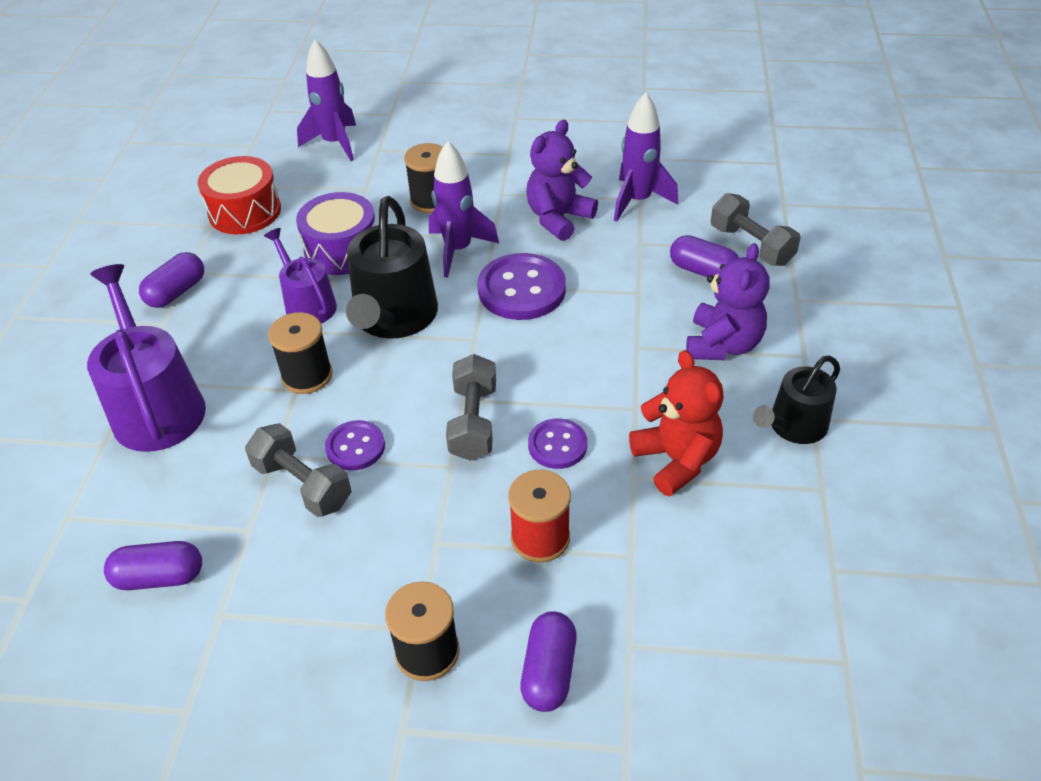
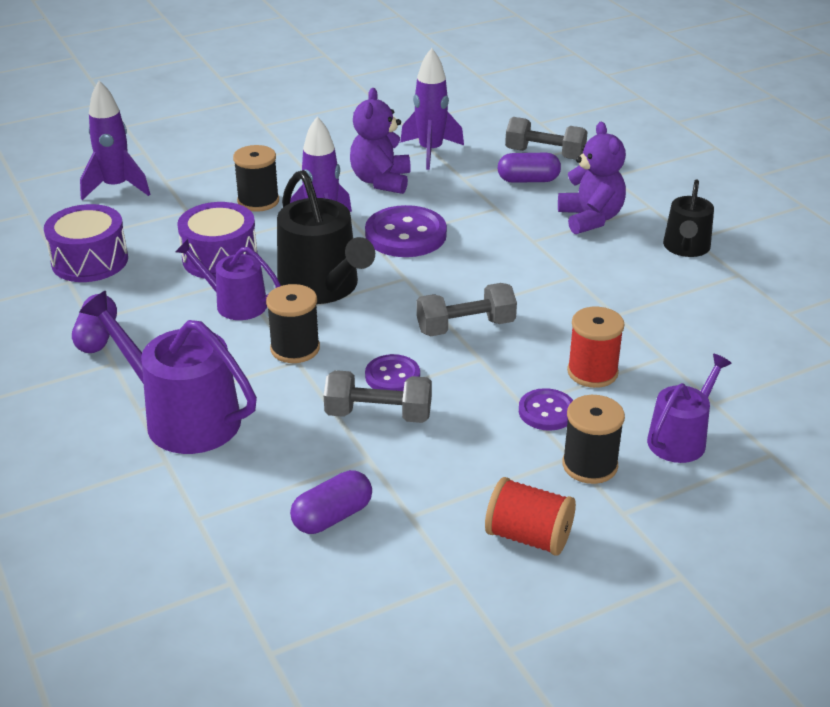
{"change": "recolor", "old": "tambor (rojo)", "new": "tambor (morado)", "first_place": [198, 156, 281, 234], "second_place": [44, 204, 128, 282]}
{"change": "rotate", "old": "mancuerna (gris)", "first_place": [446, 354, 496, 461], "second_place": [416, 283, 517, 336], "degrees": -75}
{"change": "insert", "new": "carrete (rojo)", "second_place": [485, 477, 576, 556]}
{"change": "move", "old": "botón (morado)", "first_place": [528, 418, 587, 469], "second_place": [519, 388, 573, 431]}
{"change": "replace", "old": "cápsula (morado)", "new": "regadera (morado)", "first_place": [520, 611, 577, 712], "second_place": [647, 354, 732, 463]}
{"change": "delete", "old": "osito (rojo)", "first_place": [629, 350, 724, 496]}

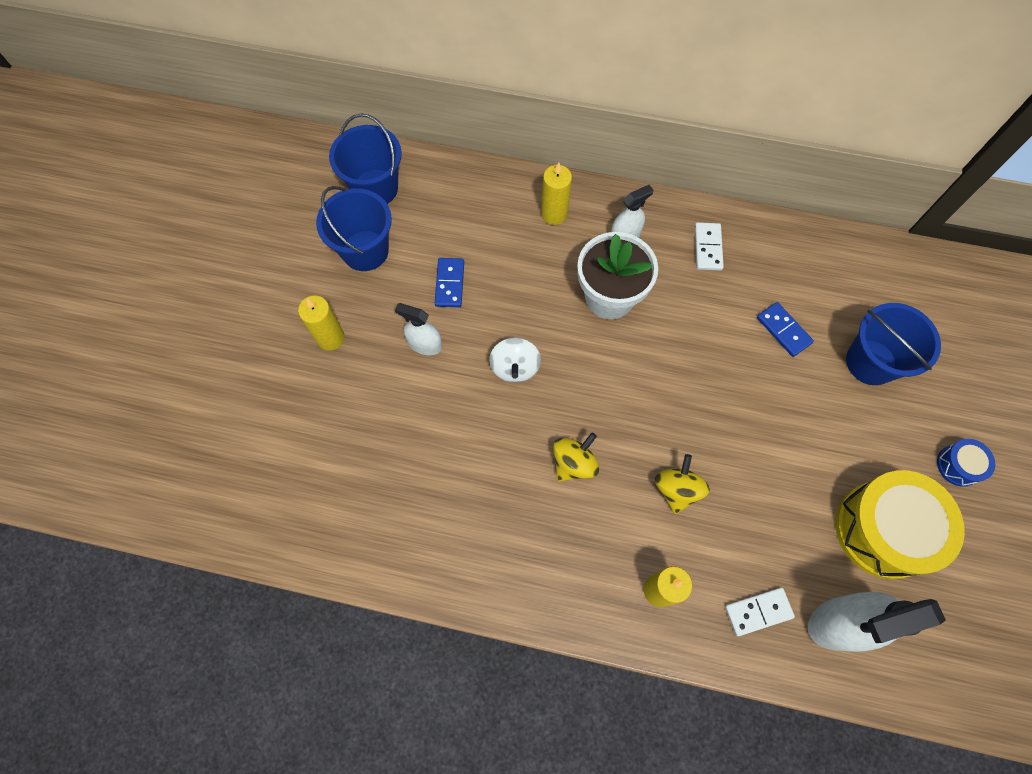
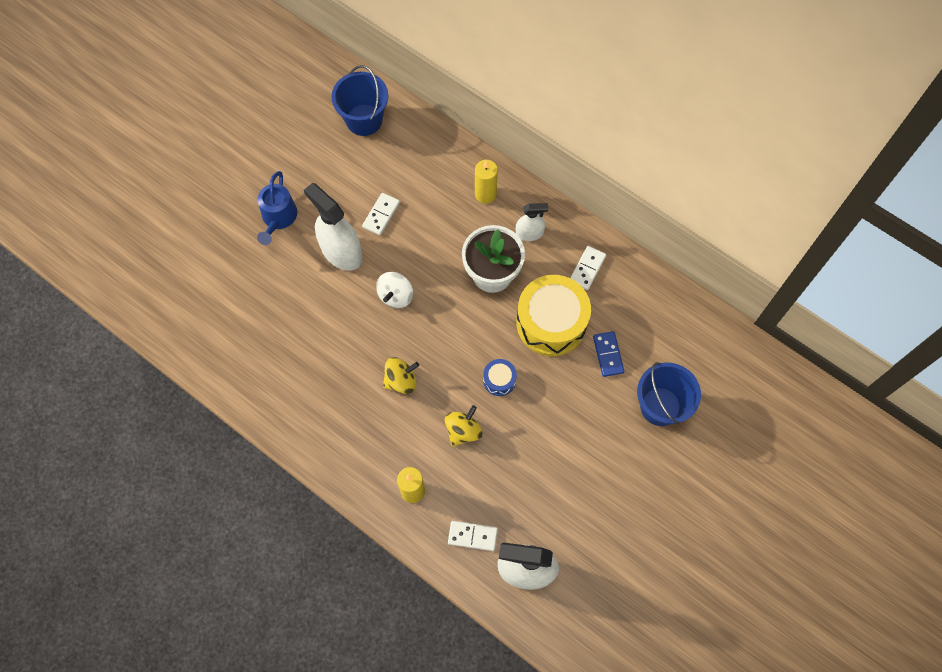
{"change": "replace", "old": "vela (amarillo)", "new": "regadera (azul)", "first_place": [298, 296, 345, 350], "second_place": [257, 171, 297, 245]}
{"change": "resize", "old": "pulverizador (blanco)", "first_place": [395, 303, 442, 355], "second_place": [304, 183, 362, 271], "factor": 1.8}
{"change": "recolor", "old": "ficha de dominó (azul)", "new": "ficha de dominó (blanco)", "first_place": [435, 258, 464, 307], "second_place": [362, 193, 400, 235]}
{"change": "move", "old": "tambor (azul)", "first_place": [937, 439, 995, 487], "second_place": [483, 359, 517, 396]}
{"change": "move", "old": "tambor (amarillo)", "first_place": [835, 470, 965, 579], "second_place": [516, 275, 591, 356]}
{"change": "delete", "old": "balde (azul)", "first_place": [316, 186, 392, 271]}

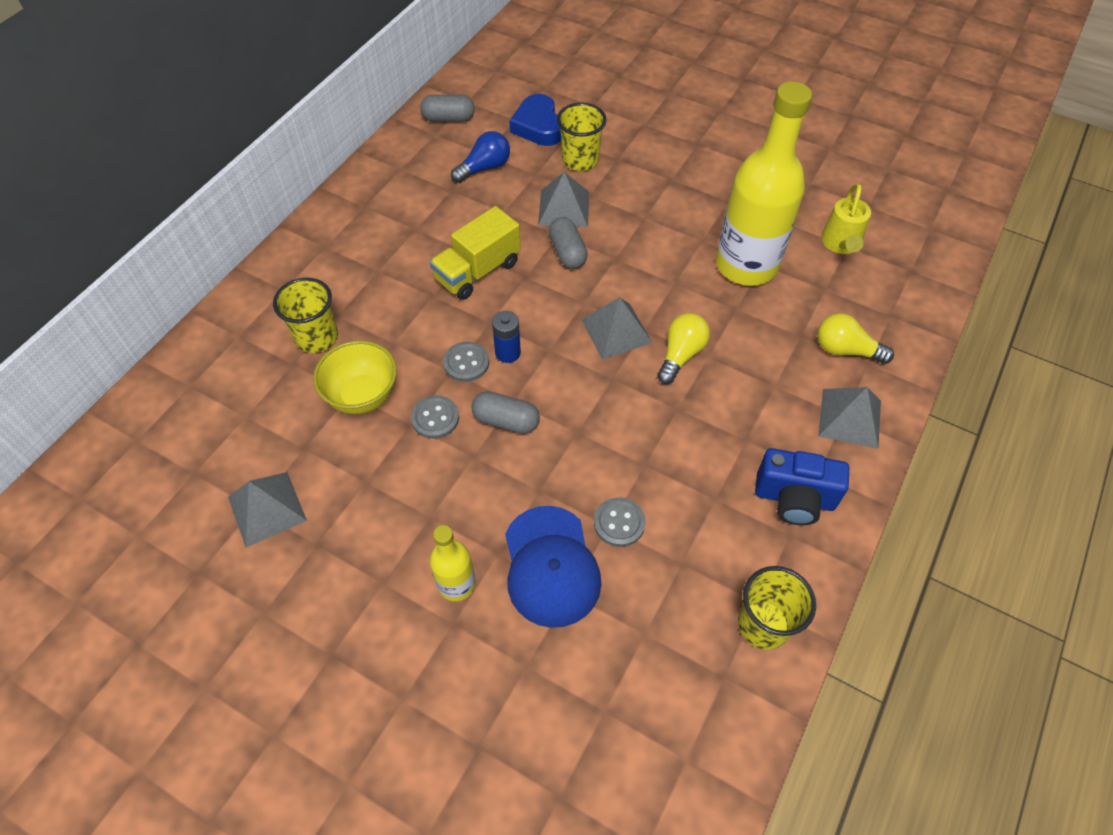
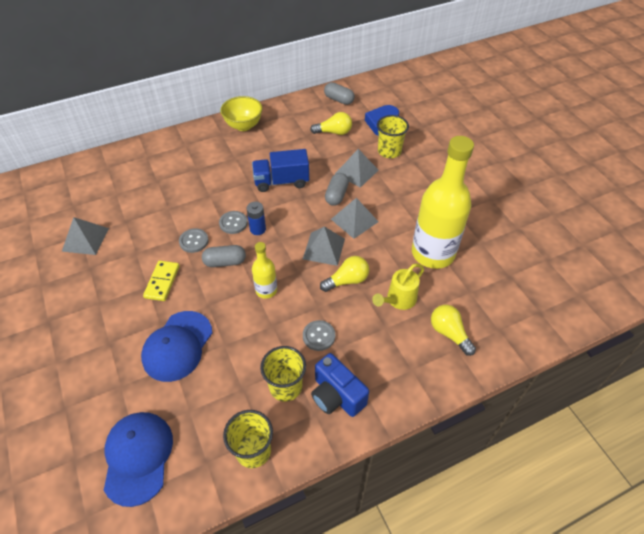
{"change": "insert", "new": "gorra (azul)", "second_place": [104, 412, 173, 507]}
{"change": "insert", "new": "ficha de dominó (amarillo)", "second_place": [143, 261, 180, 301]}
{"change": "rotate", "old": "cápsula (gris)", "first_place": [471, 391, 540, 434], "second_place": [202, 245, 246, 267], "degrees": -60}
{"change": "move", "old": "cuenco (amarillo)", "first_place": [313, 340, 397, 414], "second_place": [220, 96, 262, 131]}
{"change": "recolor", "old": "camión (amarillo)", "new": "camión (azul)", "first_place": [430, 206, 521, 300], "second_place": [252, 149, 309, 192]}
{"change": "move", "old": "botella (amarillo)", "first_place": [430, 525, 475, 601], "second_place": [252, 242, 277, 299]}
{"change": "move", "old": "vaso (amarillo)", "first_place": [273, 278, 338, 353], "second_place": [260, 346, 306, 402]}
{"change": "move", "old": "botón (gris)", "first_place": [594, 497, 646, 547], "second_place": [303, 320, 335, 351]}
{"change": "recolor", "old": "bombilla (azul)", "new": "bombilla (amarillo)", "first_place": [451, 131, 510, 183], "second_place": [310, 112, 352, 135]}
{"change": "move", "old": "pirámide (gris)", "first_place": [818, 387, 881, 449], "second_place": [331, 198, 379, 239]}
{"change": "move", "old": "regadera (amarillo)", "first_place": [821, 184, 871, 254], "second_place": [372, 263, 424, 310]}

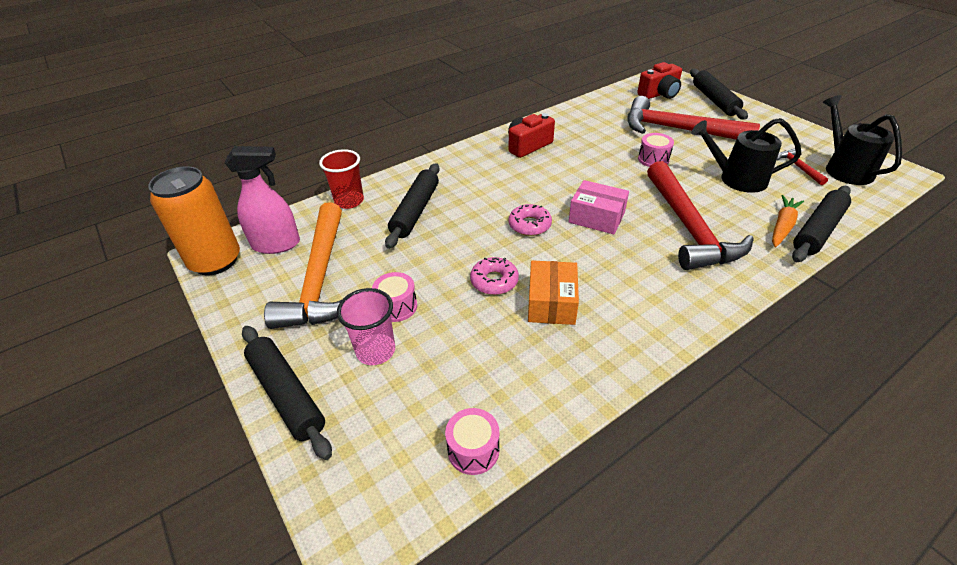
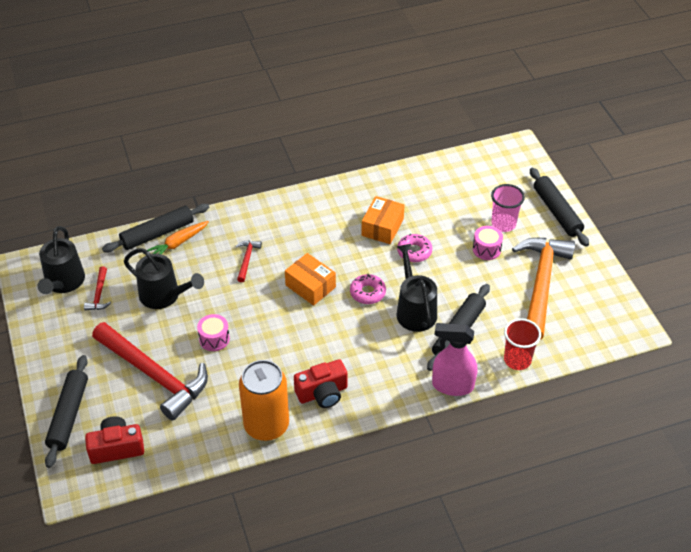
{"change": "resize", "old": "martillo (rojo)", "first_place": [647, 161, 754, 270], "second_place": [236, 241, 262, 282], "factor": 0.42}
{"change": "move", "old": "lata (naranja)", "first_place": [148, 166, 240, 275], "second_place": [239, 360, 289, 441]}
{"change": "recolor", "old": "caja (rosa)", "new": "caja (naranja)", "first_place": [569, 180, 629, 234], "second_place": [285, 253, 336, 306]}
{"change": "insert", "new": "regadera (negro)", "second_place": [397, 244, 437, 332]}
{"change": "move", "old": "pulverizador (rosa)", "first_place": [225, 146, 300, 254], "second_place": [432, 323, 477, 396]}
{"change": "delete", "old": "tambor (rosa)", "first_place": [445, 408, 499, 475]}

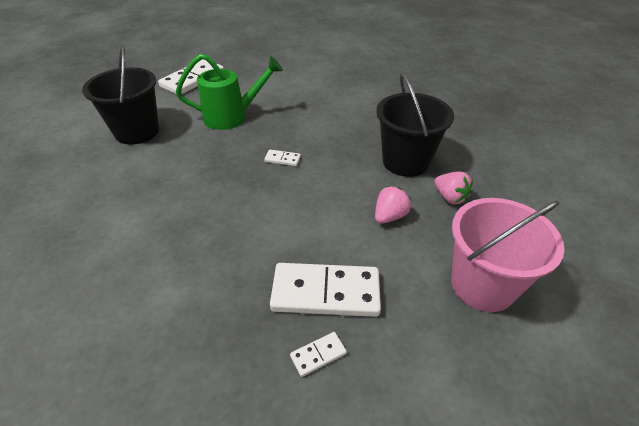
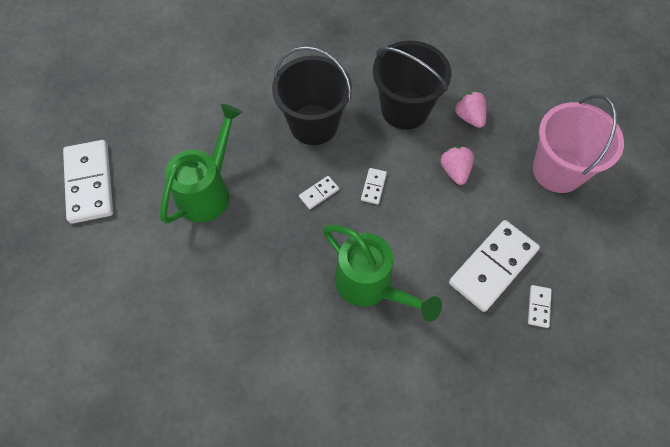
{"change": "move", "old": "balde (negro)", "first_place": [82, 45, 159, 145], "second_place": [272, 46, 352, 145]}
{"change": "insert", "new": "regadera (verde)", "second_place": [323, 225, 442, 322]}
{"change": "insert", "new": "ficha de dominó (blanco)", "second_place": [361, 168, 387, 205]}
{"change": "rotate", "old": "fresa (rosa)", "first_place": [435, 172, 473, 204], "second_place": [454, 91, 487, 128], "degrees": -120}

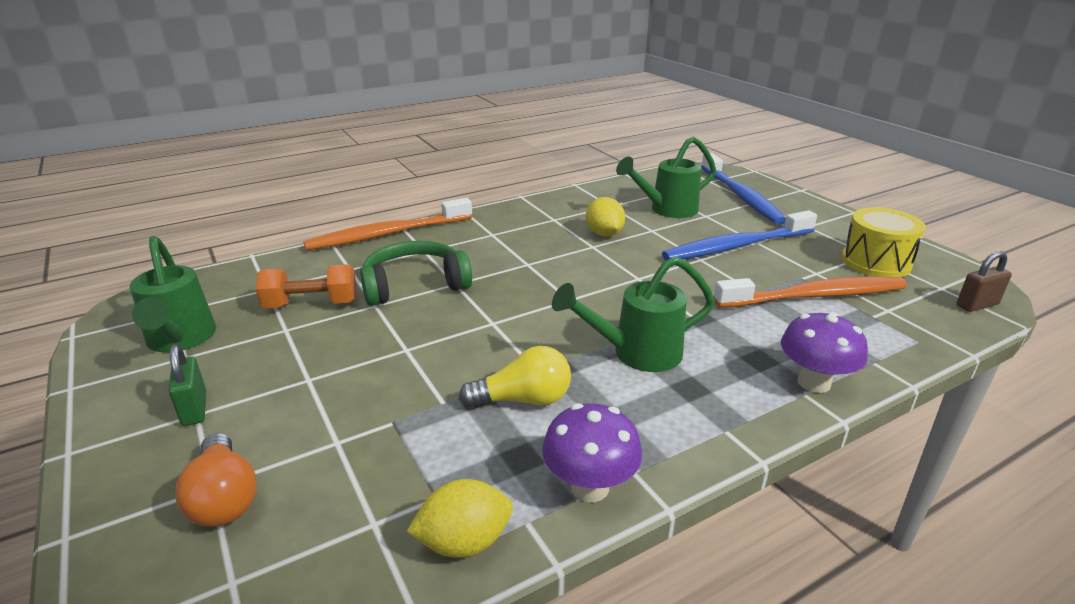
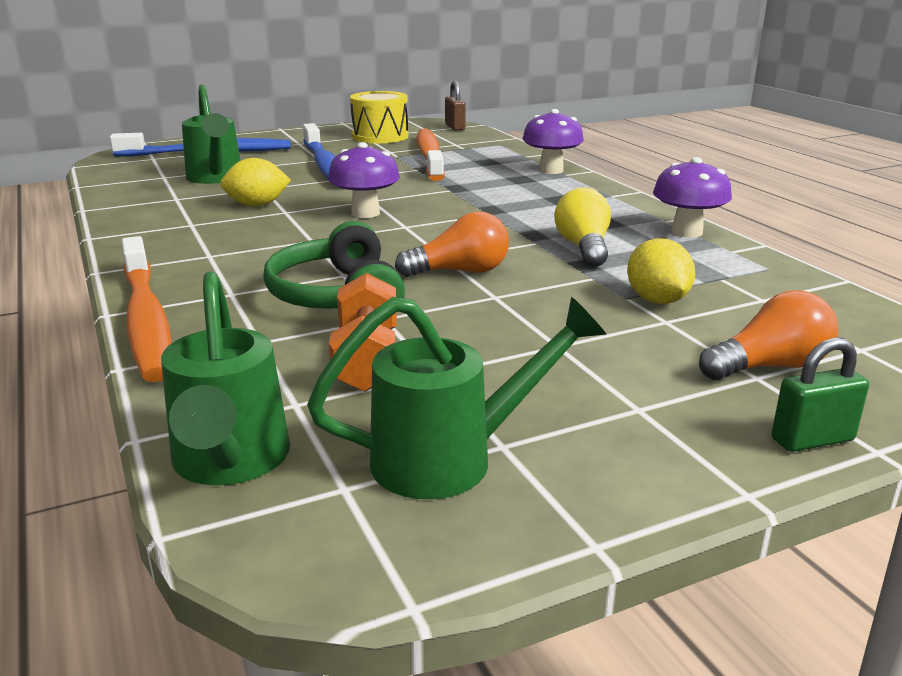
{"change": "move", "old": "regadera (verde)", "first_place": [552, 256, 715, 372], "second_place": [161, 272, 290, 485]}
{"change": "insert", "new": "seta (morado)", "second_place": [328, 142, 400, 218]}
{"change": "insert", "new": "bombilla (naranja)", "second_place": [395, 211, 509, 277]}
{"change": "move", "old": "limón (amarillo)", "first_place": [407, 479, 513, 558], "second_place": [627, 238, 695, 304]}
{"change": "move", "old": "candado (verde)", "first_place": [168, 344, 206, 426], "second_place": [771, 337, 869, 452]}

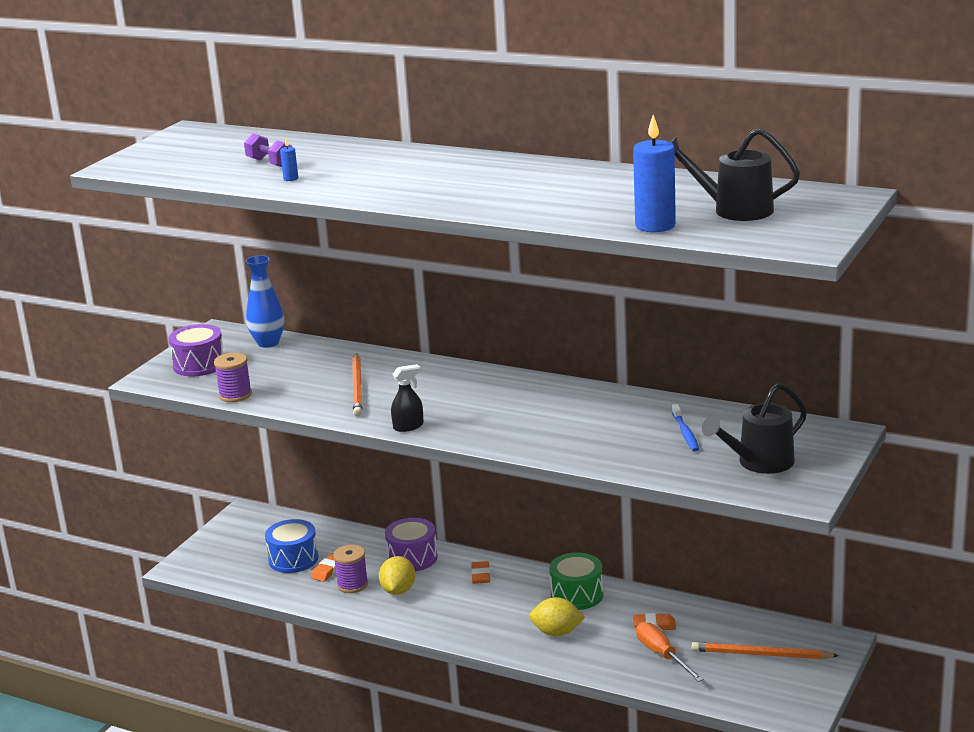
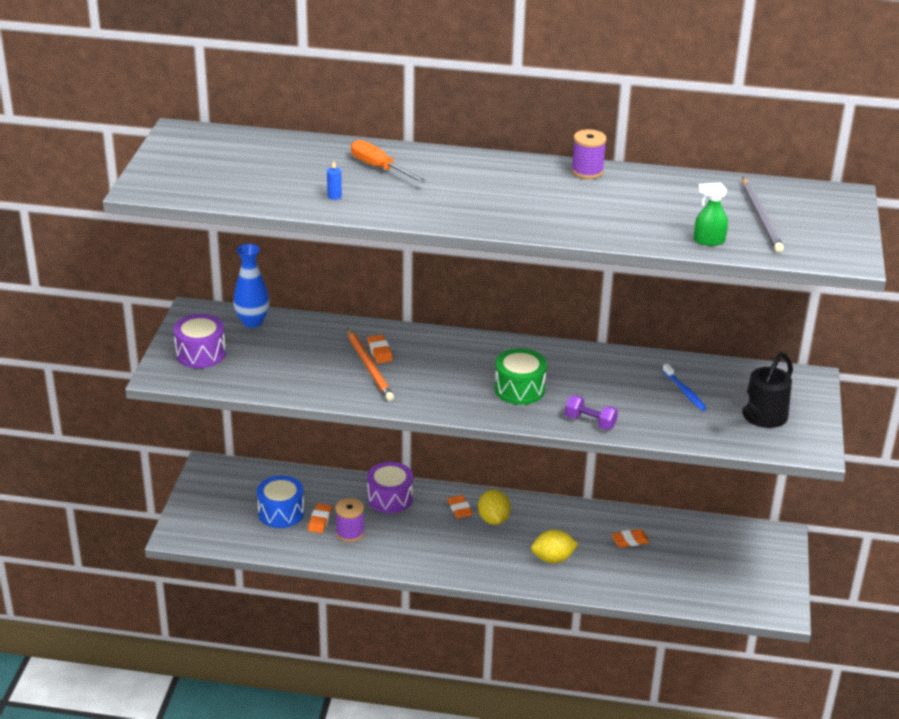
{"change": "move", "old": "destornillador (naranja)", "first_place": [636, 622, 704, 682], "second_place": [351, 140, 427, 183]}
{"change": "insert", "new": "goma de borrar (naranja)", "second_place": [367, 335, 393, 363]}
{"change": "move", "old": "limón (amarillo)", "first_place": [379, 556, 415, 595], "second_place": [478, 490, 511, 525]}
{"change": "move", "old": "tambor (verde)", "first_place": [549, 552, 603, 610], "second_place": [494, 348, 547, 405]}
{"change": "move", "old": "mancuerna (morado)", "first_place": [244, 133, 292, 167], "second_place": [565, 395, 618, 430]}
{"change": "move", "old": "carrete (morado)", "first_place": [214, 352, 252, 402], "second_place": [571, 129, 607, 179]}
{"change": "replace", "old": "vela (azul)", "new": "pulverizador (verde)", "first_place": [633, 115, 676, 232], "second_place": [694, 182, 728, 246]}
{"change": "replace", "old": "regadera (negro)", "new": "lápiz (gris)", "first_place": [671, 128, 800, 221], "second_place": [742, 178, 784, 253]}
{"change": "delete", "old": "pulverizador (negro)", "first_place": [391, 364, 423, 432]}
{"change": "delete", "old": "lápiz (naranja)", "first_place": [692, 642, 839, 659]}

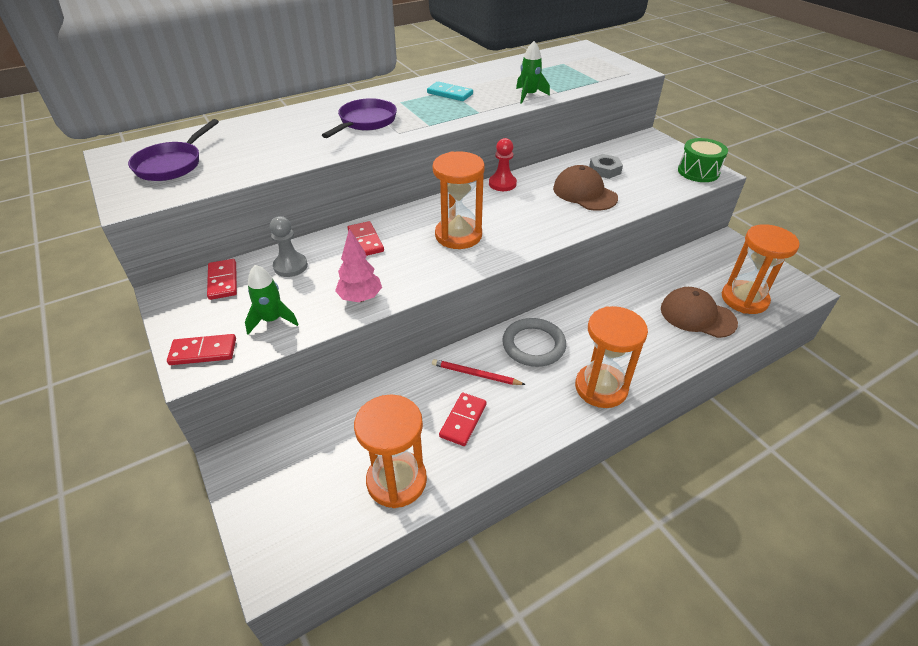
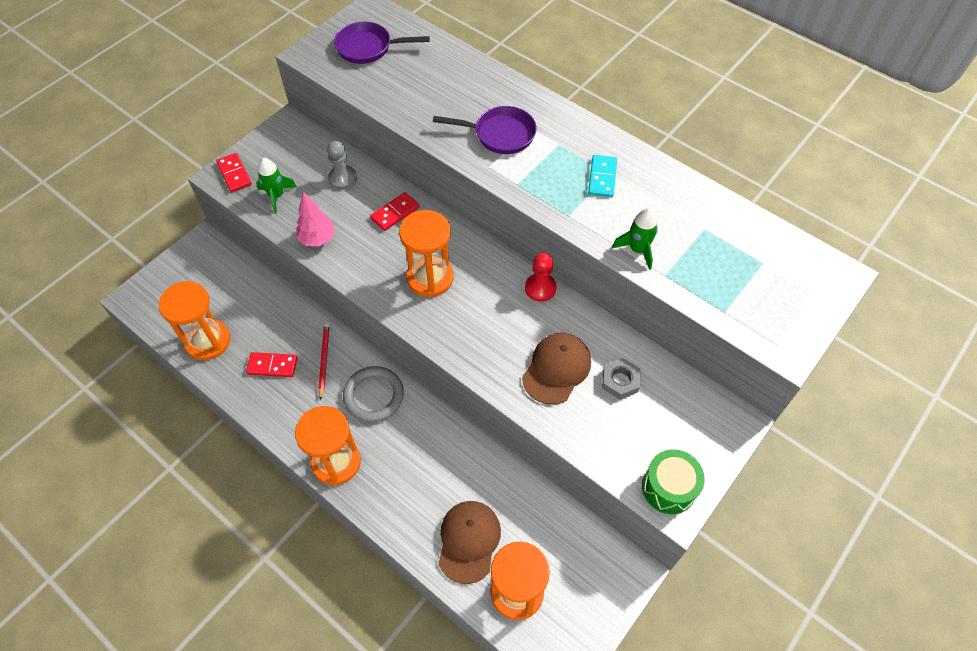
{"change": "delete", "old": "ficha de dominó (rojo)", "first_place": [207, 259, 237, 300]}

